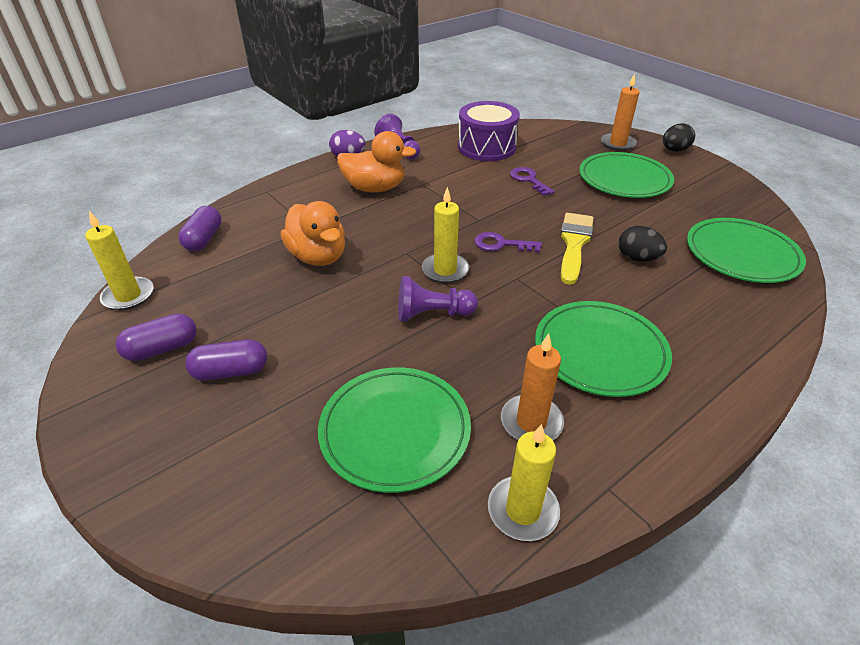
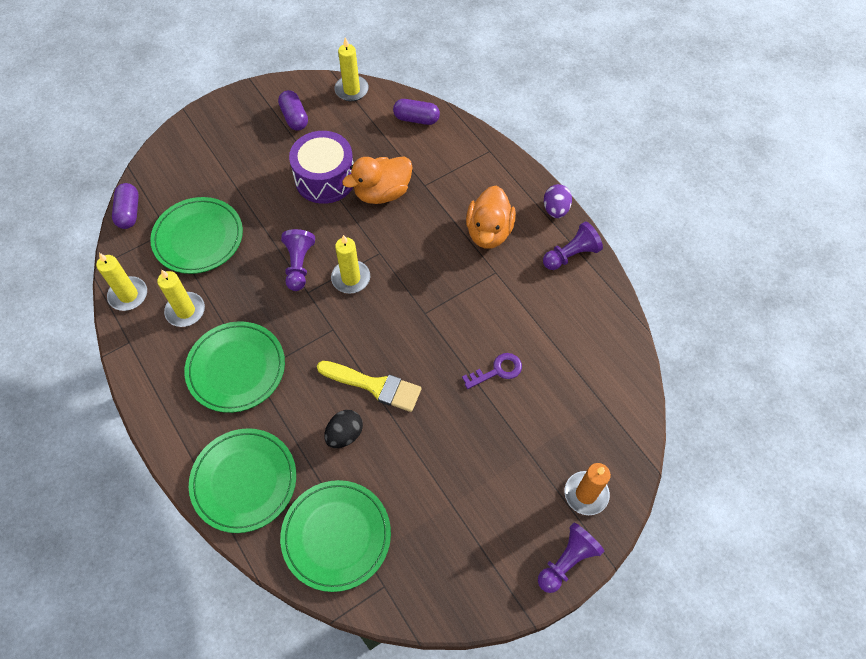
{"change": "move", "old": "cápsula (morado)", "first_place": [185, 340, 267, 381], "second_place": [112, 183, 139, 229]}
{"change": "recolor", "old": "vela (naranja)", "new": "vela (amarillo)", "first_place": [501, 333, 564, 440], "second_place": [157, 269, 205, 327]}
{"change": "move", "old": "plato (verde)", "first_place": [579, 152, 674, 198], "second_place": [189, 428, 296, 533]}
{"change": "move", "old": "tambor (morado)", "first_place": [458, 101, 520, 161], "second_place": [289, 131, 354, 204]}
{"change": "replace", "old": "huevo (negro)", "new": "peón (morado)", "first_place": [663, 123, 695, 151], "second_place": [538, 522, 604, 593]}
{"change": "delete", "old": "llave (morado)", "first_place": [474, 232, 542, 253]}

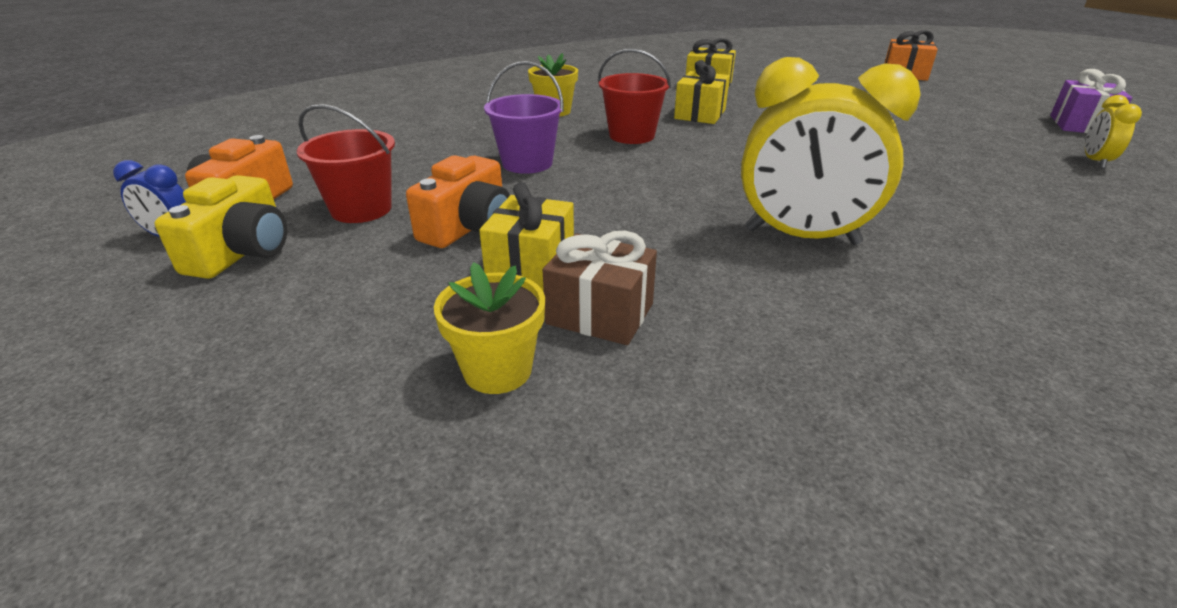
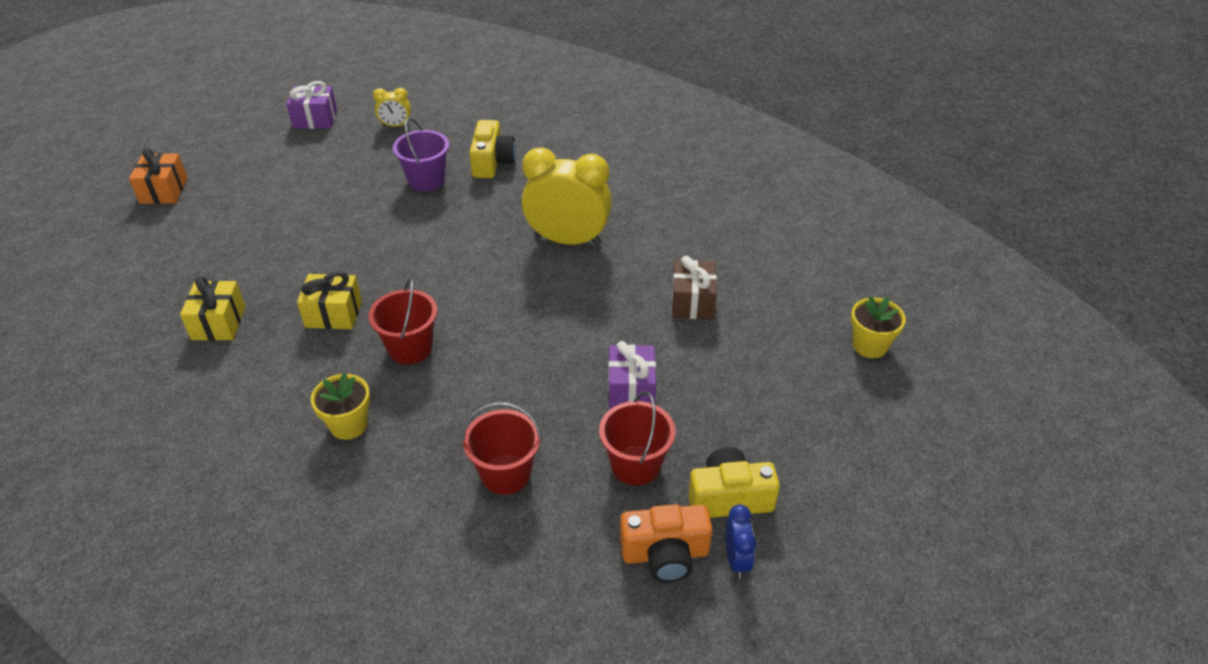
{"change": "move", "old": "balde (morado)", "first_place": [484, 61, 564, 174], "second_place": [393, 118, 449, 191]}
{"change": "insert", "new": "balde (rojo)", "second_place": [462, 402, 542, 495]}
{"change": "insert", "new": "cámara (amarillo)", "second_place": [469, 120, 516, 178]}
{"change": "rotate", "old": "despertador (amarillo)", "first_place": [741, 57, 920, 245], "second_place": [522, 147, 612, 246], "degrees": -75}
{"change": "replace", "old": "cámara (naranja)", "new": "regalo (morado)", "first_place": [406, 155, 510, 248], "second_place": [608, 341, 656, 409]}
{"change": "move", "old": "maceta (amarillo)", "first_place": [434, 262, 545, 394], "second_place": [851, 296, 906, 358]}
{"change": "delete", "old": "regalo (amarillo)", "first_place": [479, 182, 574, 291]}

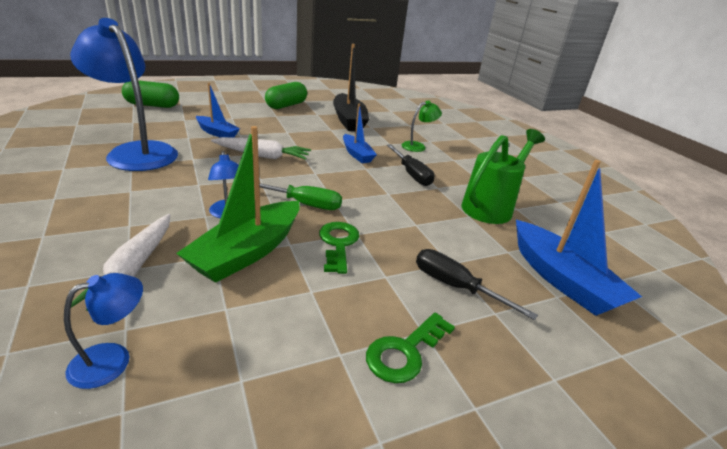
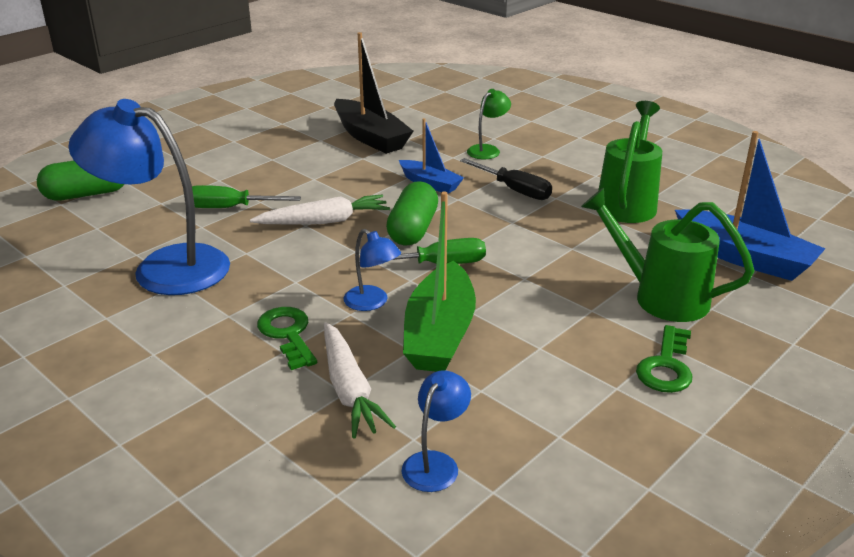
{"change": "replace", "old": "barco (azul)", "new": "destornillador (verde)", "first_place": [196, 83, 240, 138], "second_place": [192, 185, 301, 208]}
{"change": "move", "old": "llave (verde)", "first_place": [319, 222, 359, 274], "second_place": [257, 307, 317, 370]}
{"change": "move", "old": "cápsula (verde)", "first_place": [265, 82, 307, 109], "second_place": [386, 181, 438, 245]}
{"change": "replace", "old": "destornillador (negro)", "new": "regadera (verde)", "first_place": [416, 249, 538, 320], "second_place": [581, 188, 754, 322]}

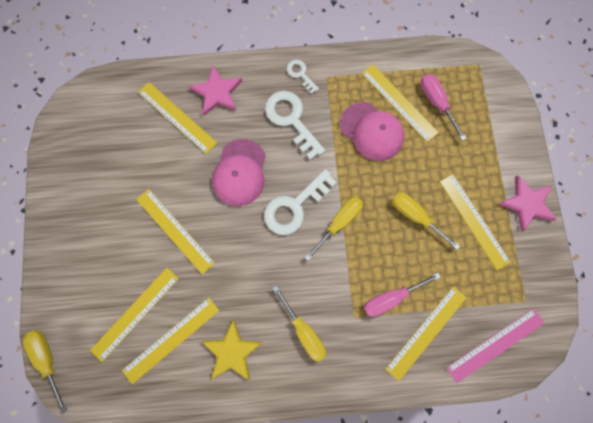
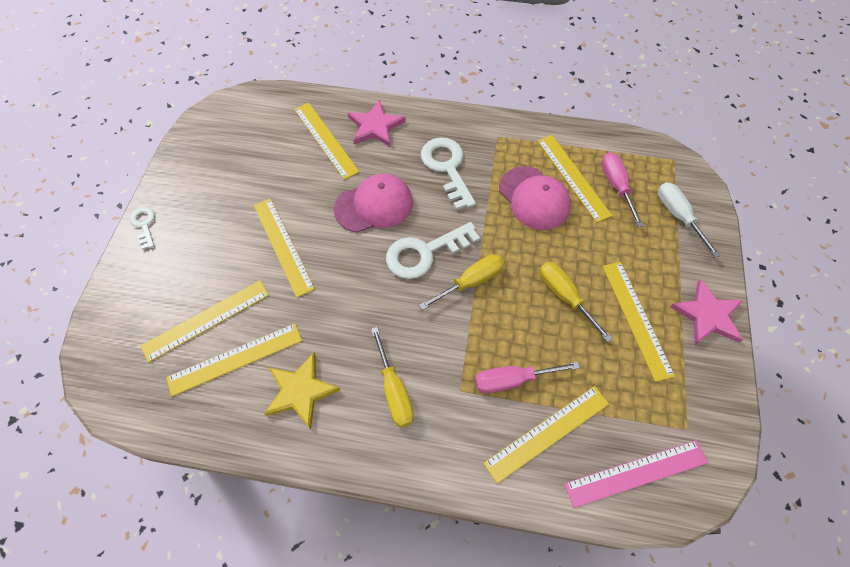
{"change": "move", "old": "llave (blanco)", "first_place": [287, 60, 319, 94], "second_place": [130, 207, 155, 250]}
{"change": "rotate", "old": "gorra (rosa)", "first_place": [212, 139, 266, 206], "second_place": [334, 174, 413, 233], "degrees": -135}
{"change": "insert", "new": "destornillador (blanco)", "second_place": [658, 182, 721, 258]}
{"change": "delete", "old": "destornillador (amarillo)", "first_place": [23, 330, 67, 413]}

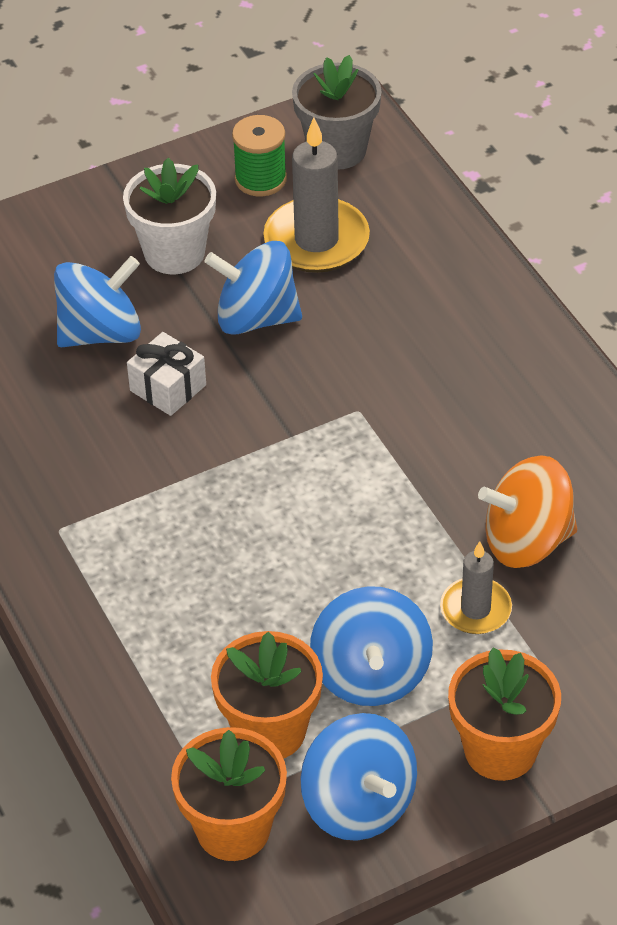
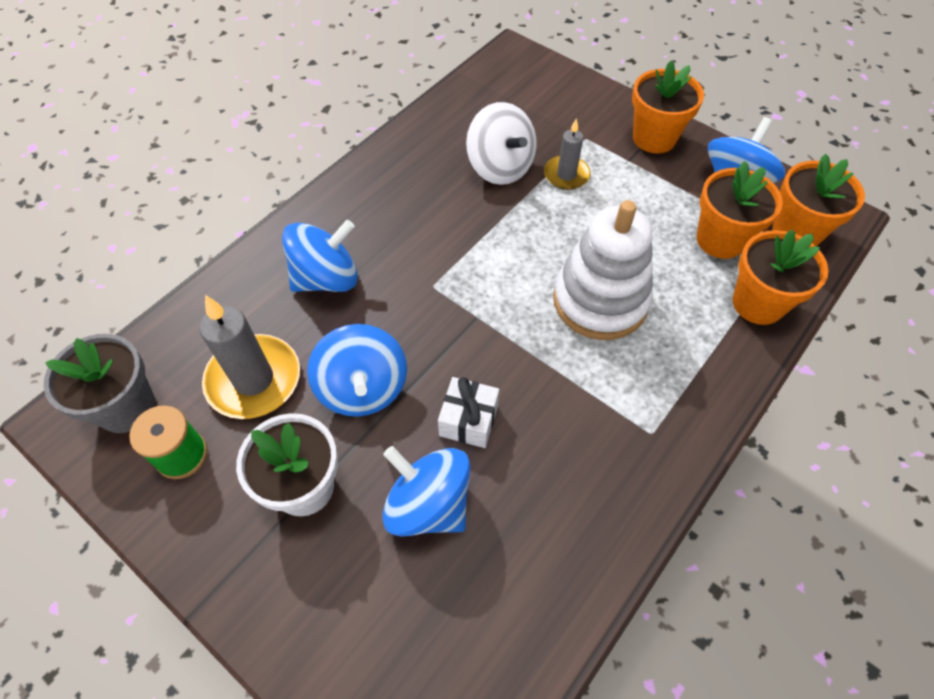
{"change": "move", "old": "peonza (azul)", "first_place": [310, 586, 433, 706], "second_place": [282, 220, 358, 292]}
{"change": "recolor", "old": "peonza (naranja)", "new": "peonza (blanco)", "first_place": [478, 455, 577, 568], "second_place": [466, 102, 537, 185]}
{"change": "insert", "new": "juguete apilable (blanco)", "second_place": [553, 200, 653, 340]}
{"change": "insert", "new": "maceta (naranja)", "second_place": [733, 229, 829, 325]}

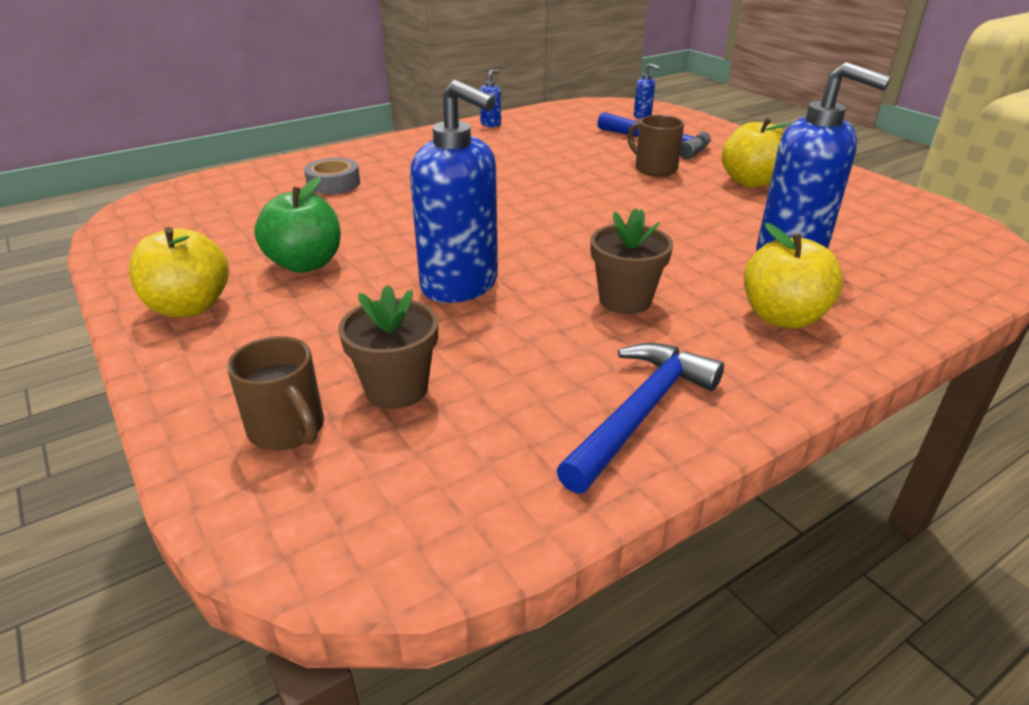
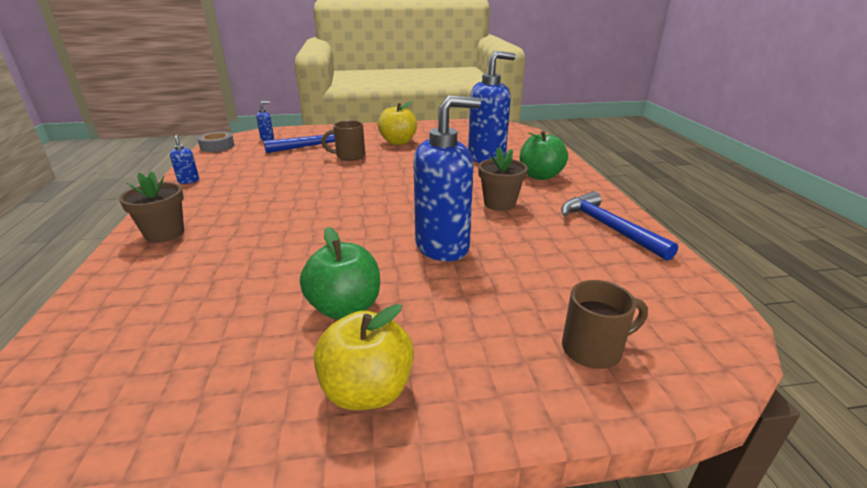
{"change": "move", "old": "maceta (marrón)", "first_place": [338, 285, 438, 409], "second_place": [119, 171, 184, 243]}
{"change": "move", "old": "cinta adhesiva (gris)", "first_place": [304, 158, 360, 194], "second_place": [197, 132, 235, 152]}
{"change": "recolor", "old": "manzana (amarillo)", "new": "manzana (verde)", "first_place": [744, 223, 844, 329], "second_place": [520, 131, 568, 180]}

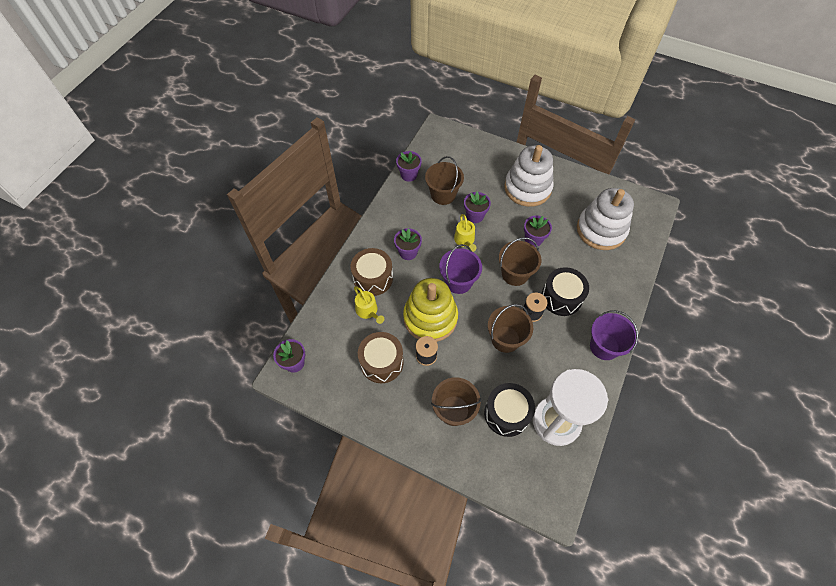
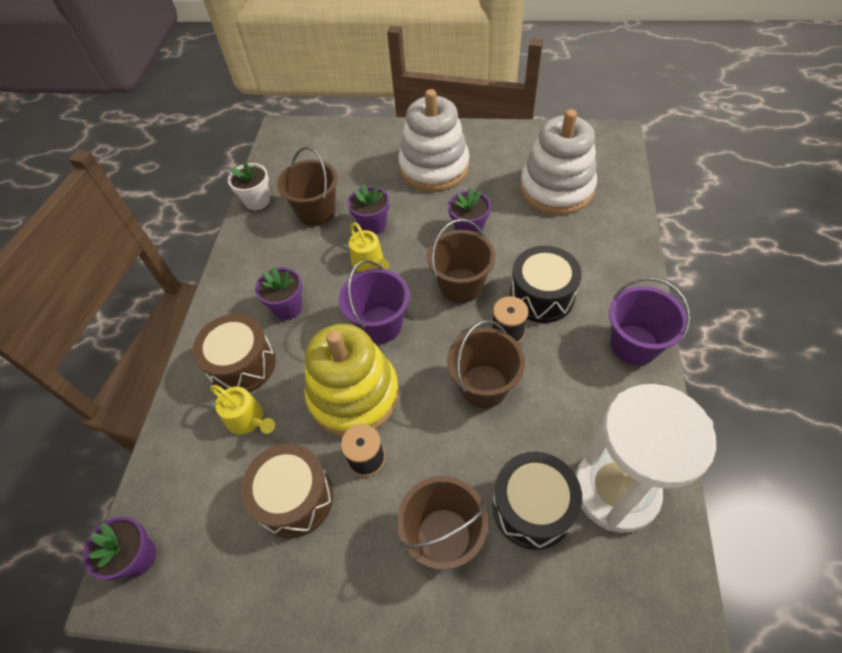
{"change": "recolor", "old": "maceta (morado)", "new": "maceta (blanco)", "first_place": [396, 151, 422, 182], "second_place": [228, 161, 270, 210]}

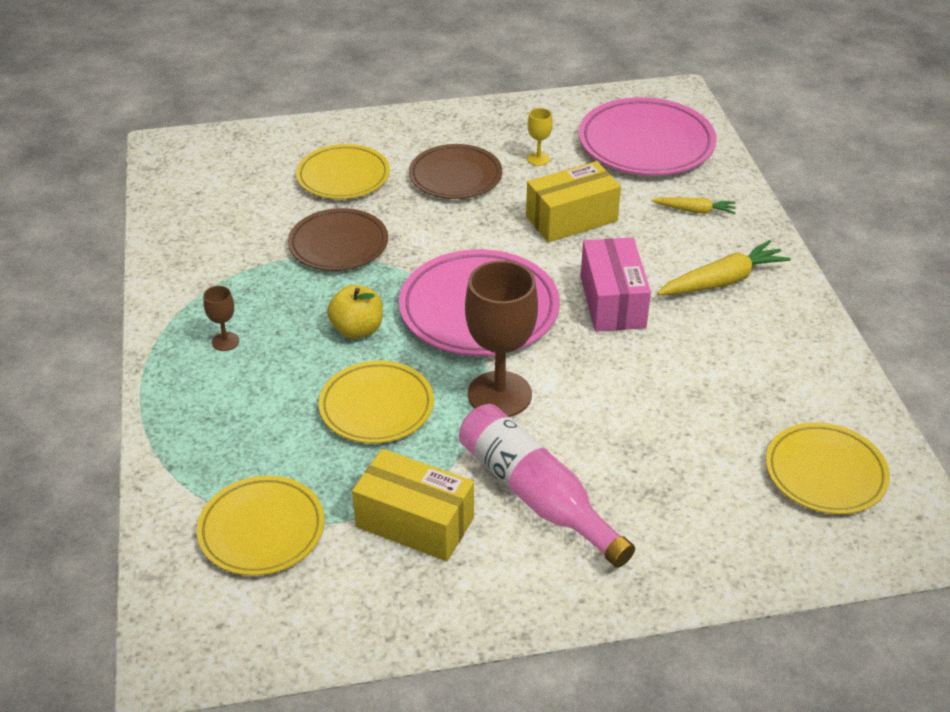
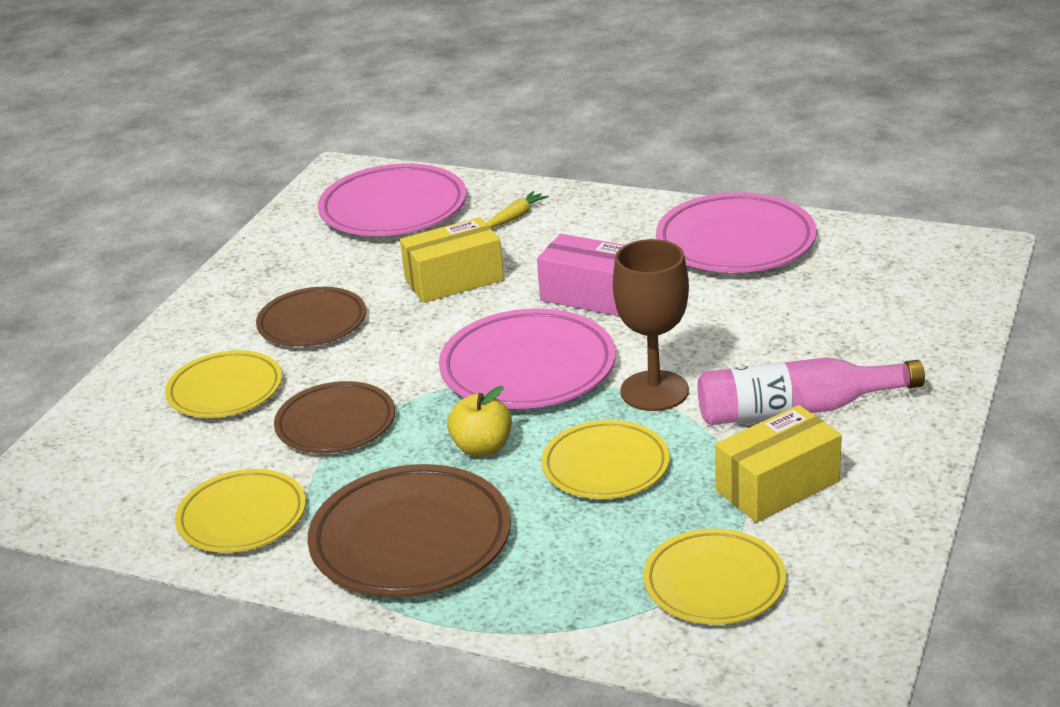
{"change": "move", "old": "plato (amarillo)", "first_place": [766, 422, 890, 515], "second_place": [175, 469, 306, 553]}
{"change": "replace", "old": "copa (marrón)", "new": "plato (marrón)", "first_place": [203, 286, 239, 351], "second_place": [308, 464, 511, 597]}
{"change": "rotate", "old": "caja (amarillo)", "first_place": [526, 161, 621, 242], "second_place": [400, 217, 504, 303], "degrees": 60}
{"change": "insert", "new": "plato (rosa)", "second_place": [656, 192, 817, 273]}
{"change": "delete", "old": "copa (amarillo)", "first_place": [527, 108, 553, 166]}
{"change": "delete", "old": "zanahoria (amarillo)", "first_place": [657, 240, 791, 295]}

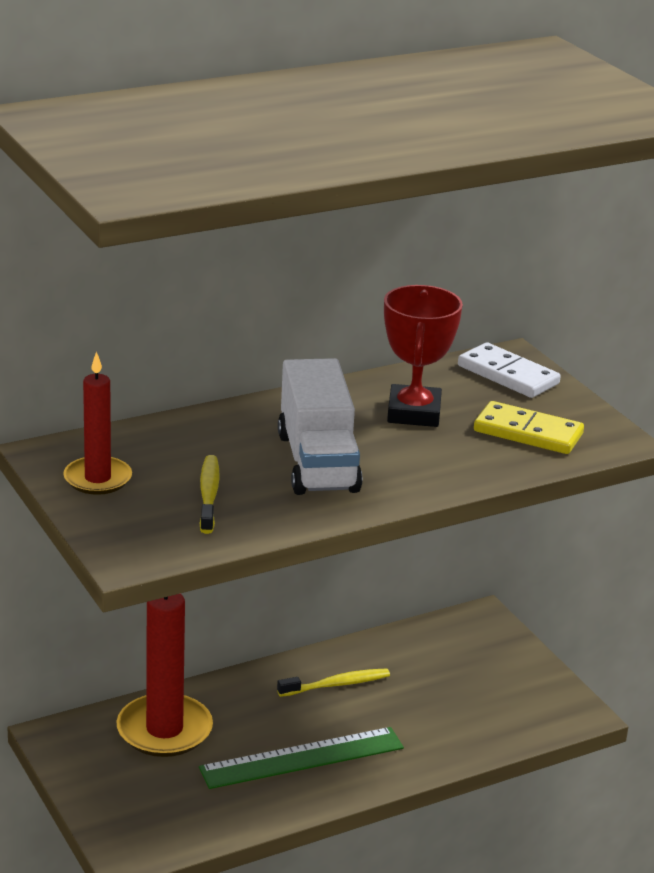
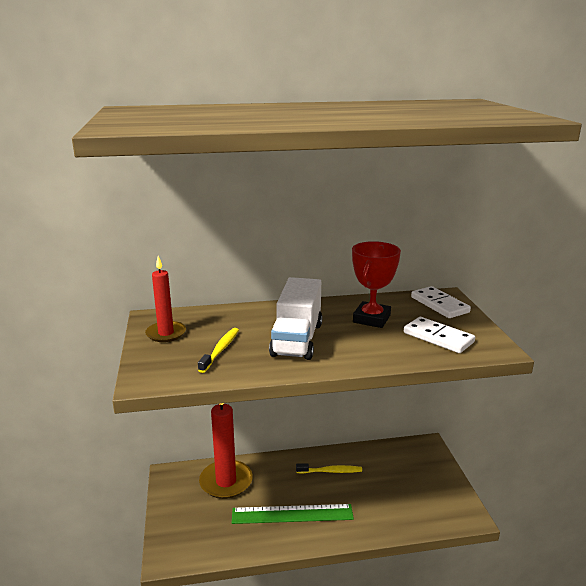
{"change": "recolor", "old": "ficha de dominó (amarillo)", "new": "ficha de dominó (blanco)", "first_place": [474, 401, 584, 454], "second_place": [404, 317, 475, 353]}

